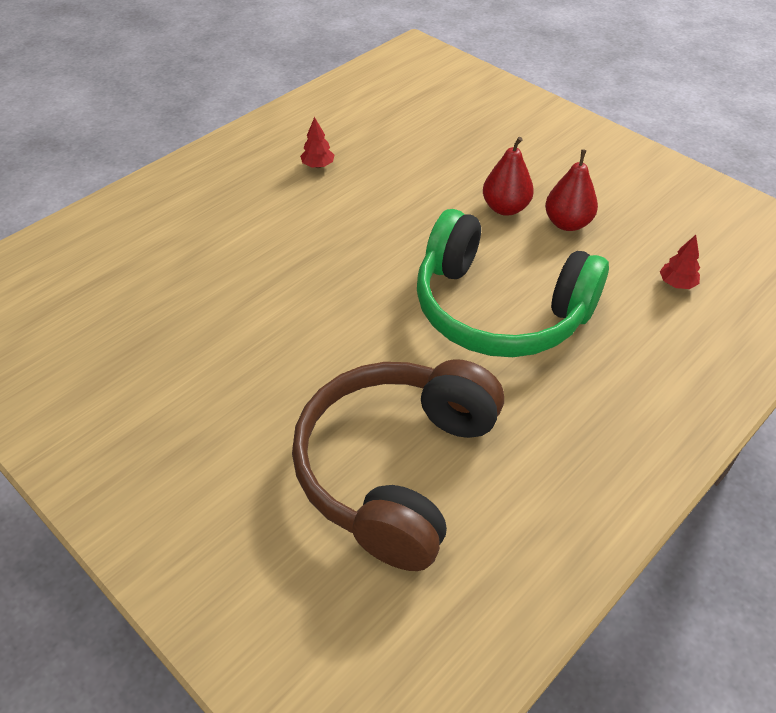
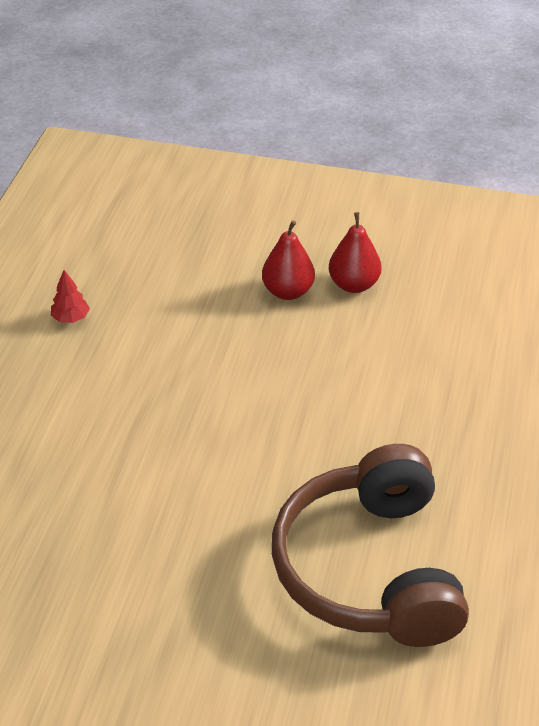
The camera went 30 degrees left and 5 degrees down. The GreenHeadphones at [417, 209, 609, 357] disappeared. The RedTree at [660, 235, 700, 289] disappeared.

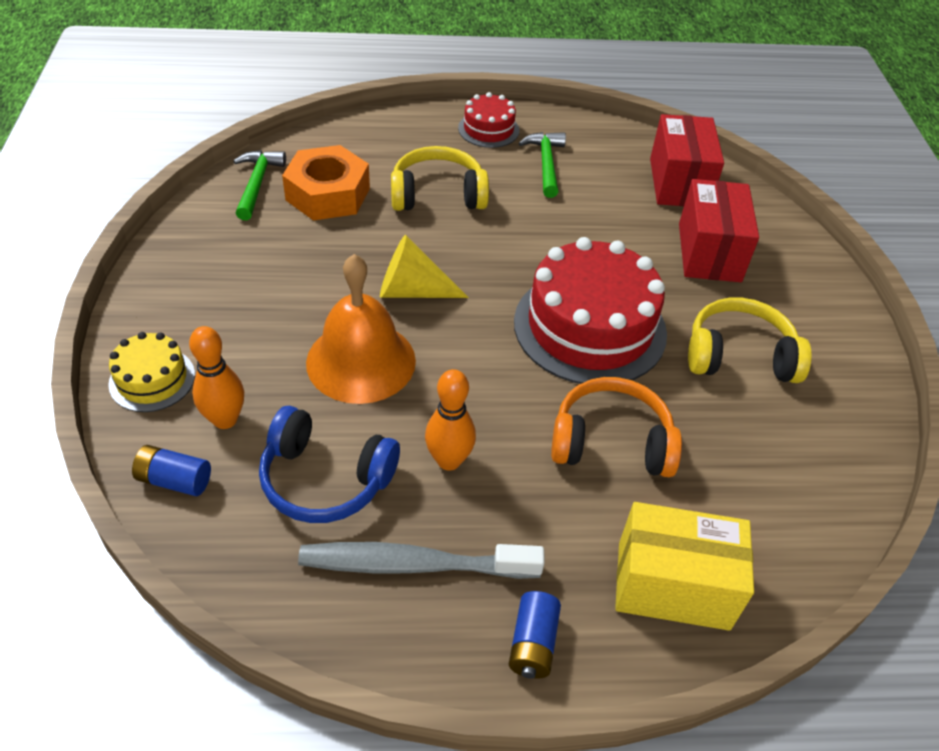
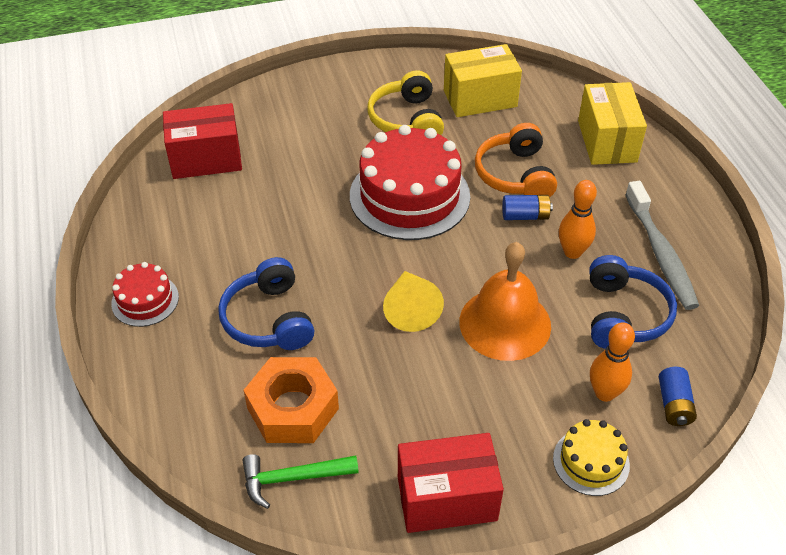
The camera went 100 degrees left and 0 degrees up. The GreenHammer at [519, 132, 566, 198] disappeared. The YellowHeadphones at [391, 146, 489, 211] became the BlueHeadphones at [218, 257, 314, 350]. The RedBox moved from [679, 179, 759, 282] to [398, 433, 504, 533]. The BlueBattery moved from [509, 591, 561, 679] to [502, 195, 553, 220]. The YellowBox at [444, 44, 522, 117] appeared.

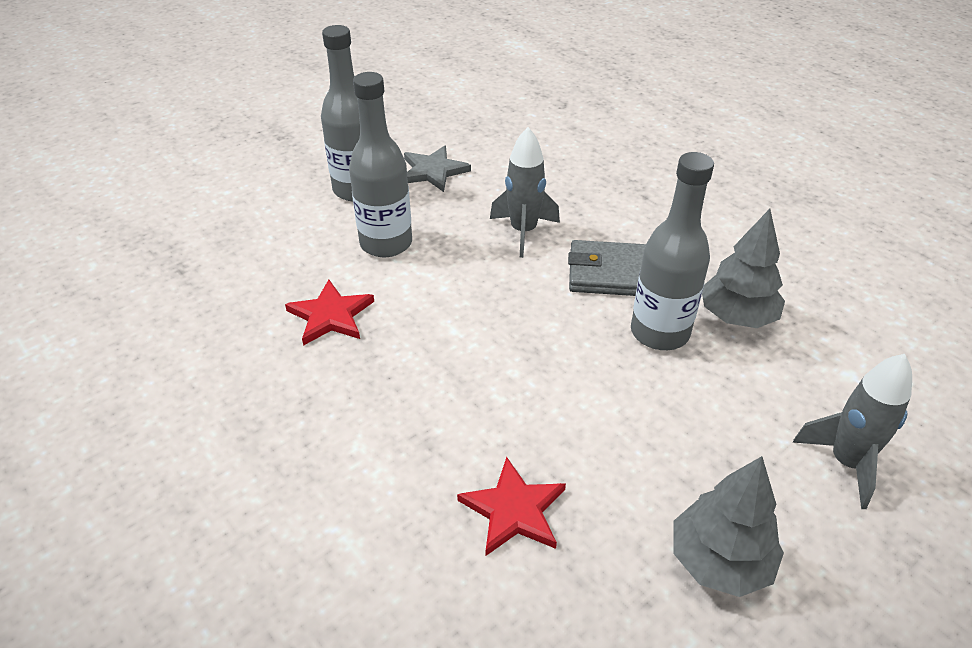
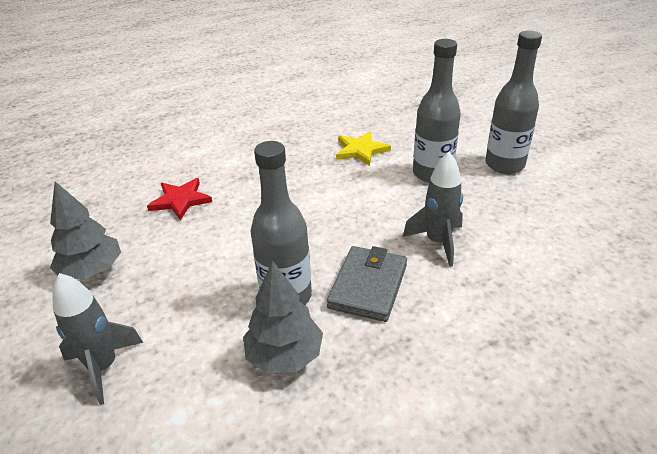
The camera went 105 degrees right and 5 degrees down. The GreyStar at [404, 145, 471, 192] disappeared. The RedStar at [285, 280, 374, 346] became the YellowStar at [336, 131, 391, 166].

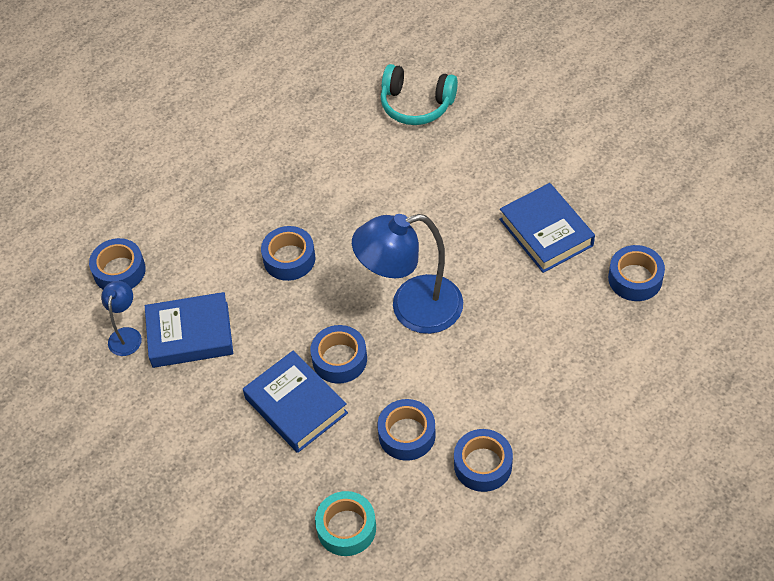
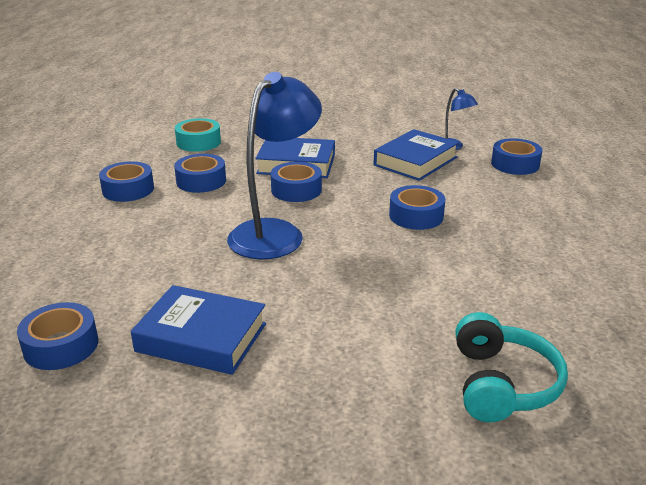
The camera went 135 degrees right and 25 degrees down. The TurquoiseHeadphones at [381, 64, 458, 125] turned 120 degrees clockwise.

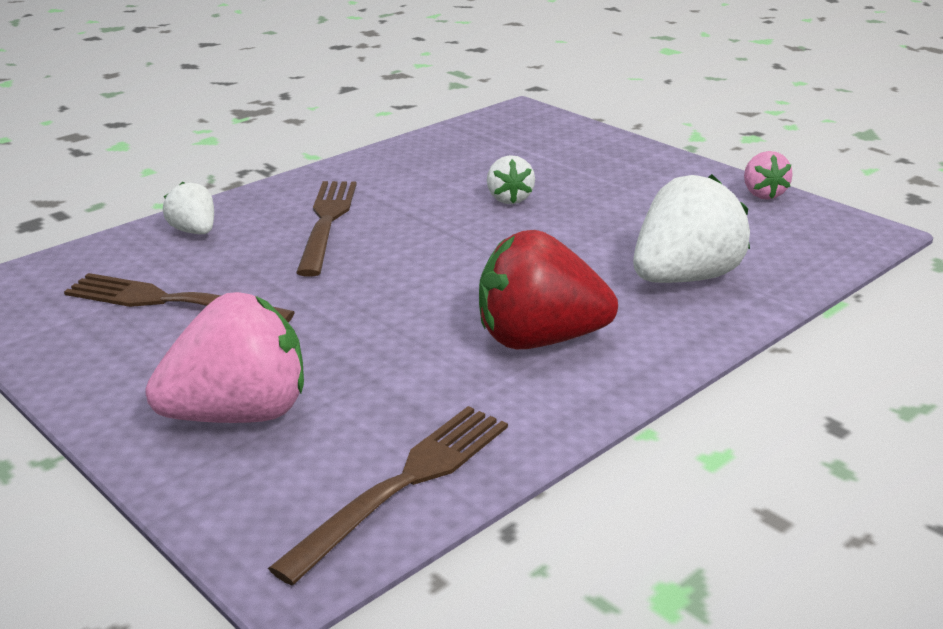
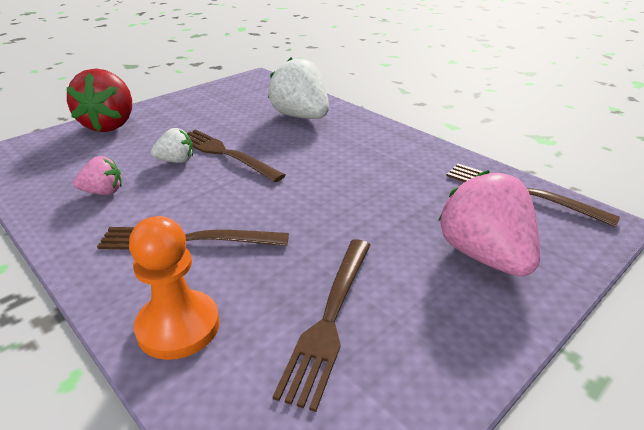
The camera went 90 degrees left and 5 degrees up. The PinkStrawberry moved from [744, 151, 793, 200] to [73, 156, 122, 195]. The WhiteStrawberry at [163, 182, 214, 234] was replaced by the OrangePawn at [129, 216, 220, 360]. The RedStrawberry moved from [479, 230, 618, 349] to [67, 68, 132, 132]. The BrownFork at [187, 129, 286, 182] appeared.

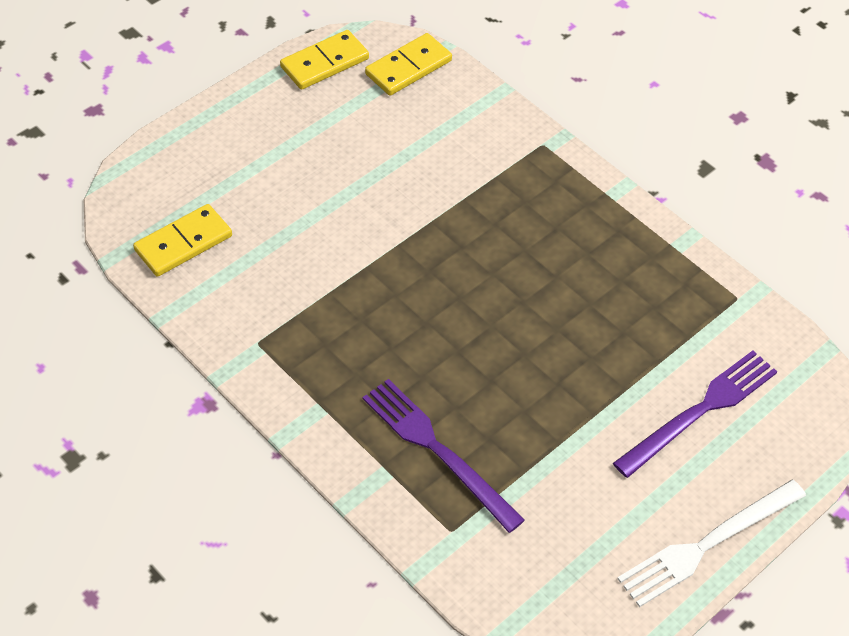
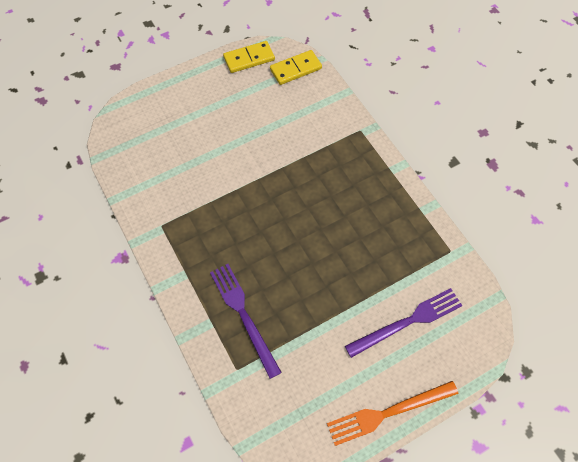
The camera went 15 degrees right and 10 degrees up. The YellowDomino at [133, 204, 232, 277] disappeared. The WhiteFork at [617, 480, 806, 607] became the OrangeFork at [327, 381, 458, 446].

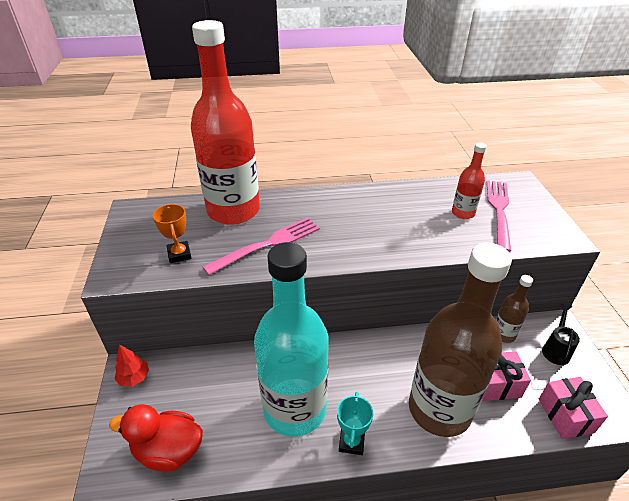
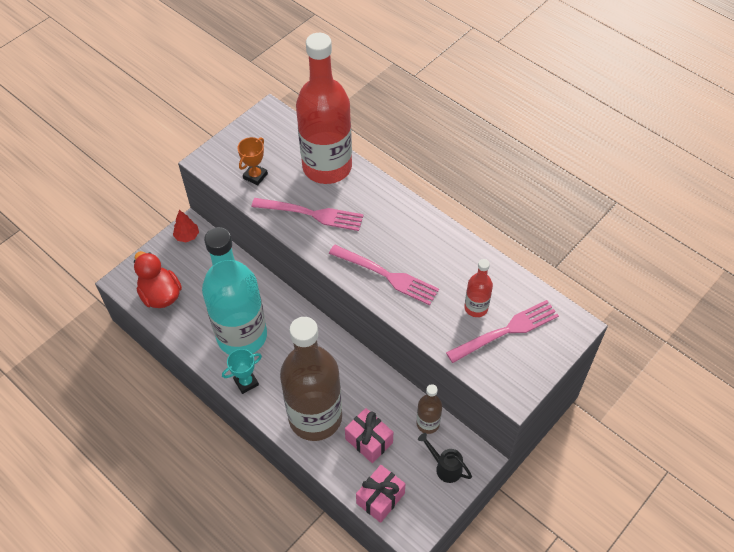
The camera went 50 degrees right and 15 degrees up. The BlackWateringCan at [542, 304, 580, 365] turned 120 degrees counterclockwise. The PinkFork at [329, 245, 439, 305] appeared.

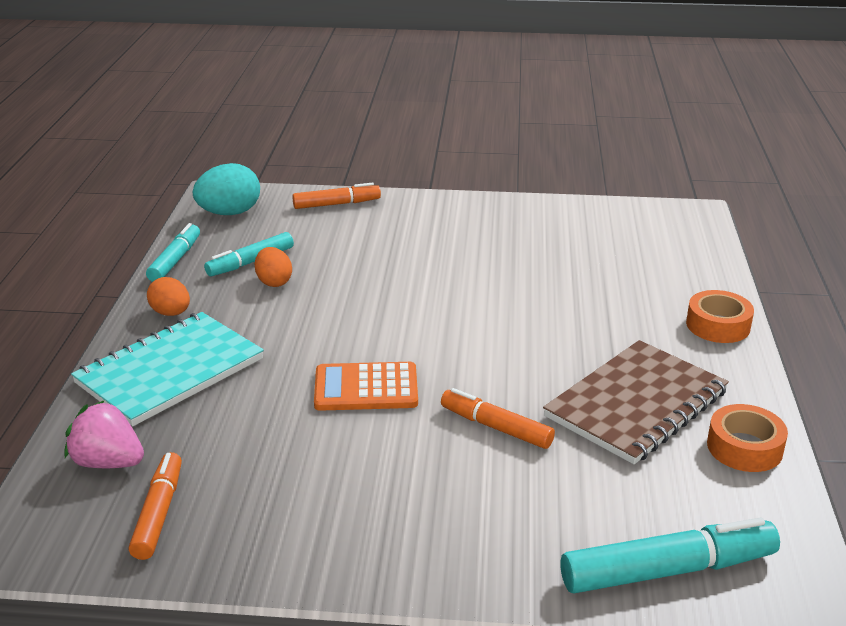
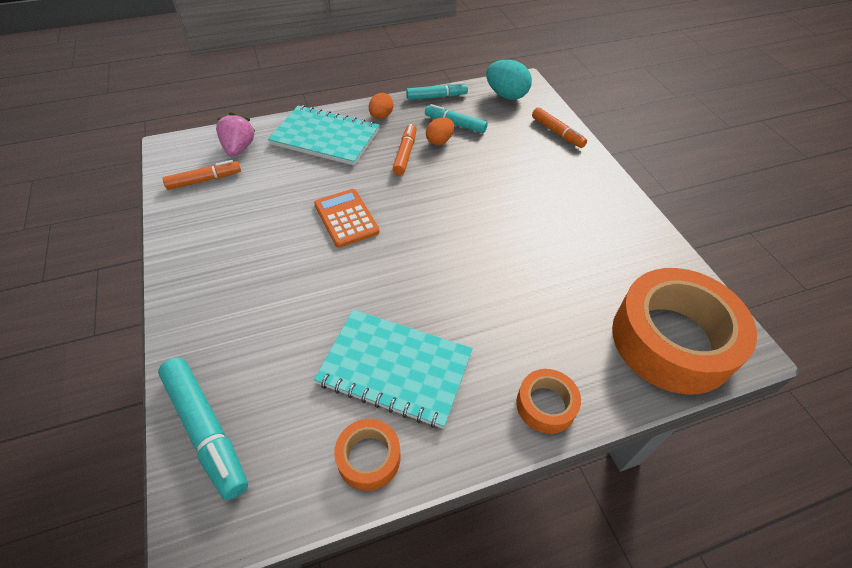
The camera went 65 degrees right and 20 degrees up. The BrownNotebook at [543, 340, 729, 464] became the TurquoiseNotebook at [314, 310, 473, 429]. The OrangeMarker moved from [441, 388, 555, 449] to [393, 124, 417, 175]. The OrangeTape at [612, 268, 757, 394] appeared.

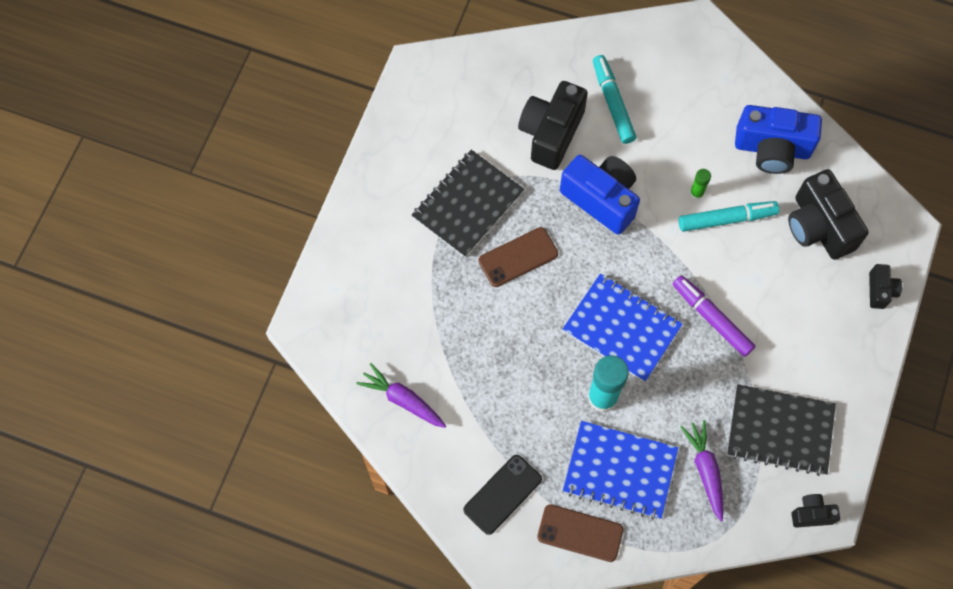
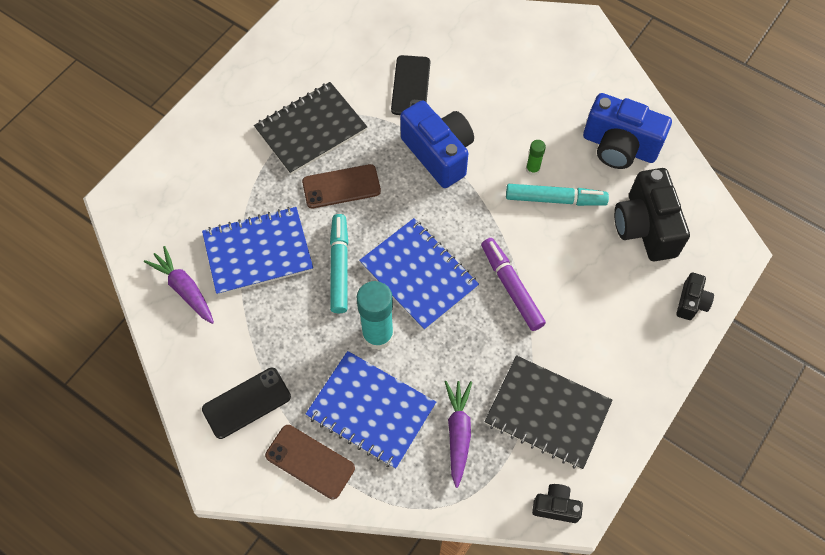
The camera went 15 degrees right and 5 degrees down. The TurquoiseMarker moved from [593, 55, 636, 144] to [330, 214, 348, 313]. The BlackCamera at [518, 81, 588, 170] was replaced by the BlackPhone at [391, 55, 430, 115]. The BlueNotebook at [202, 207, 313, 295] appeared.

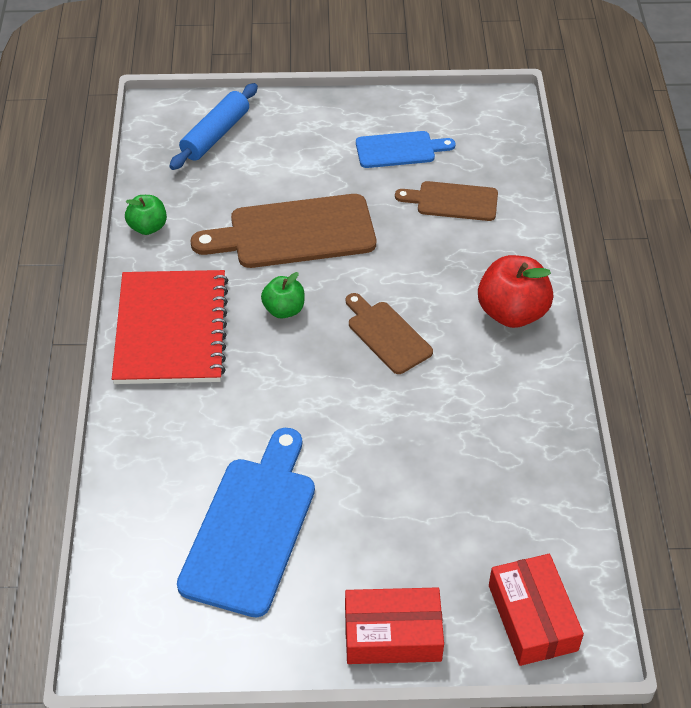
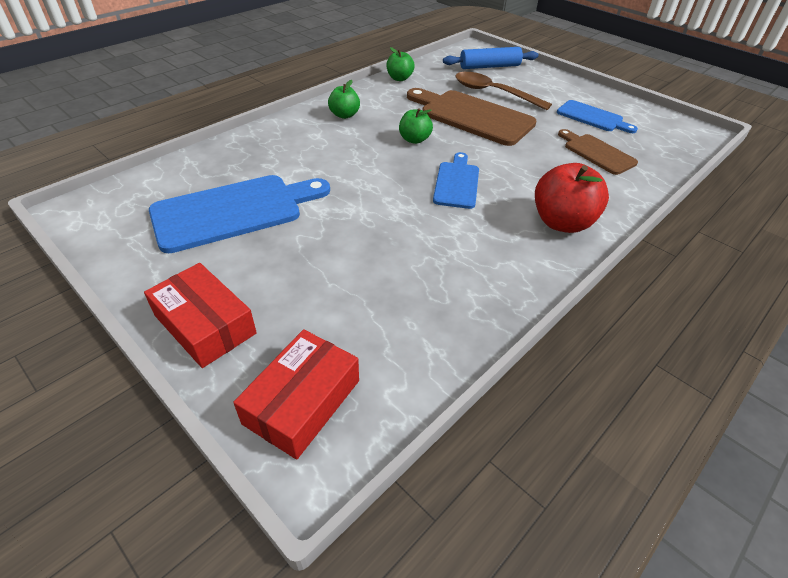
The camera went 45 degrees right and 5 degrees down. The RedNotebook at [112, 270, 228, 384] was replaced by the GreenApple at [328, 80, 360, 119]. The BrownCuttingBoard at [346, 293, 433, 374] became the BlueCuttingBoard at [433, 152, 479, 209]. The BrownSpoon at [455, 72, 552, 110] appeared.

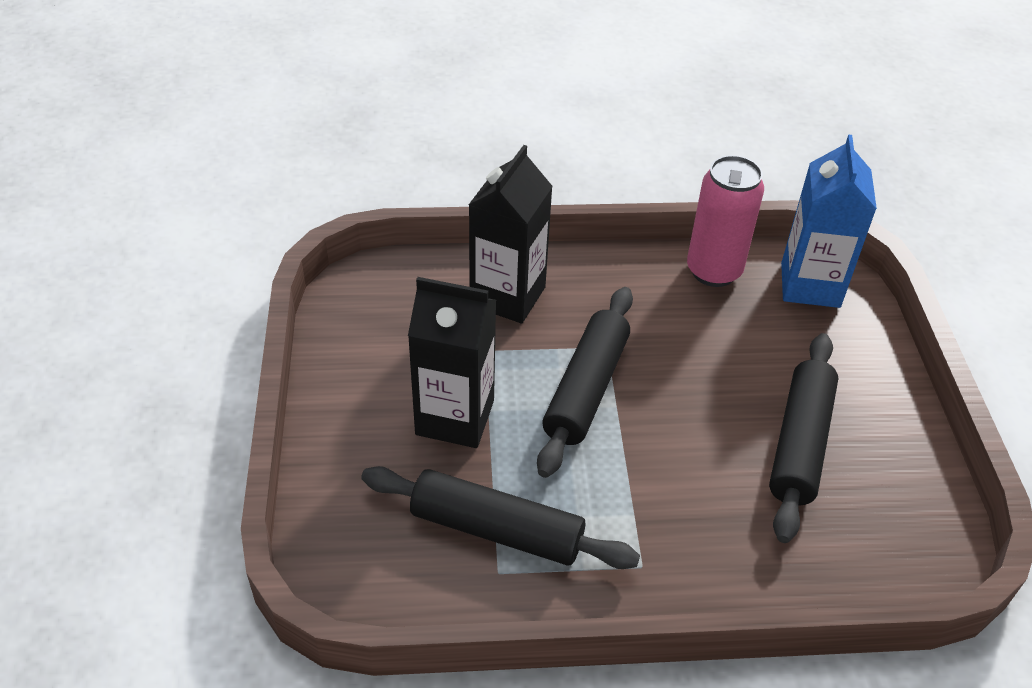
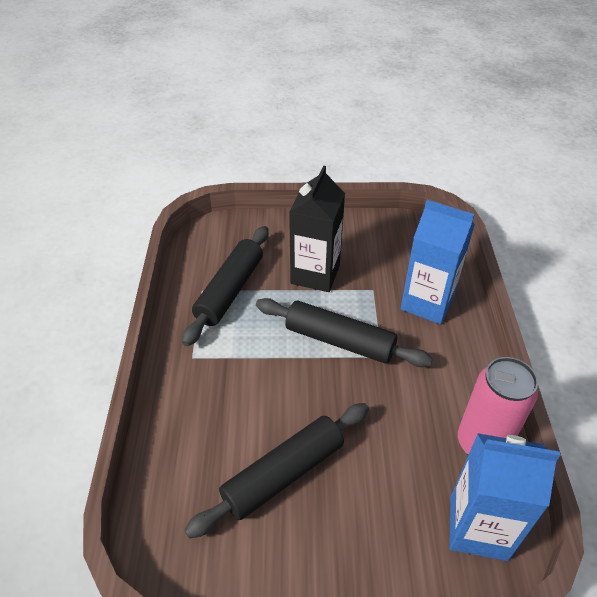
The camera went 95 degrees right and 0 degrees up. The BlackCarton at [469, 145, 553, 323] became the BlueCarton at [401, 200, 475, 324]. The BlackRollingPin at [769, 333, 838, 543] turned 60 degrees counterclockwise.

